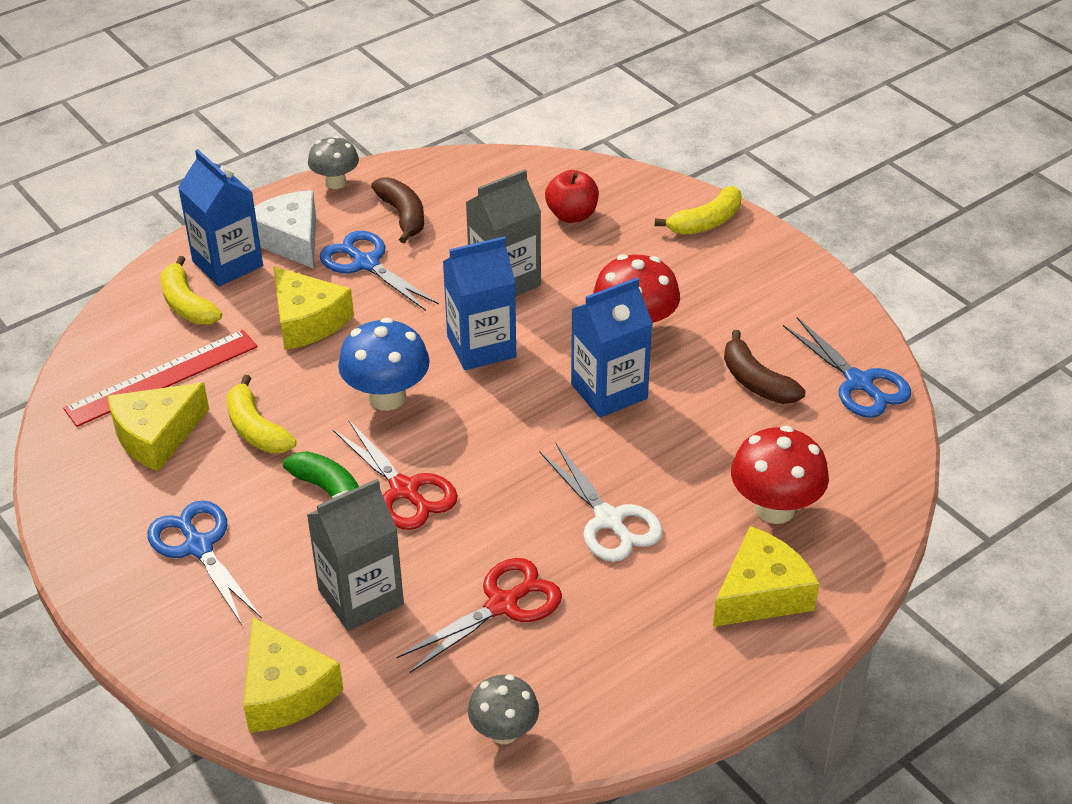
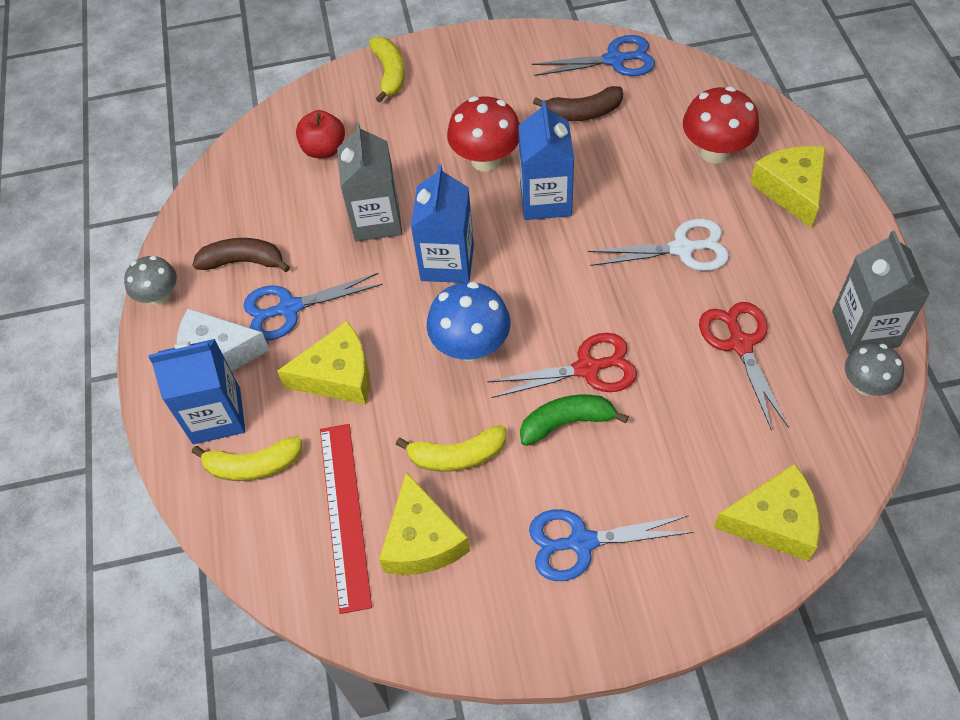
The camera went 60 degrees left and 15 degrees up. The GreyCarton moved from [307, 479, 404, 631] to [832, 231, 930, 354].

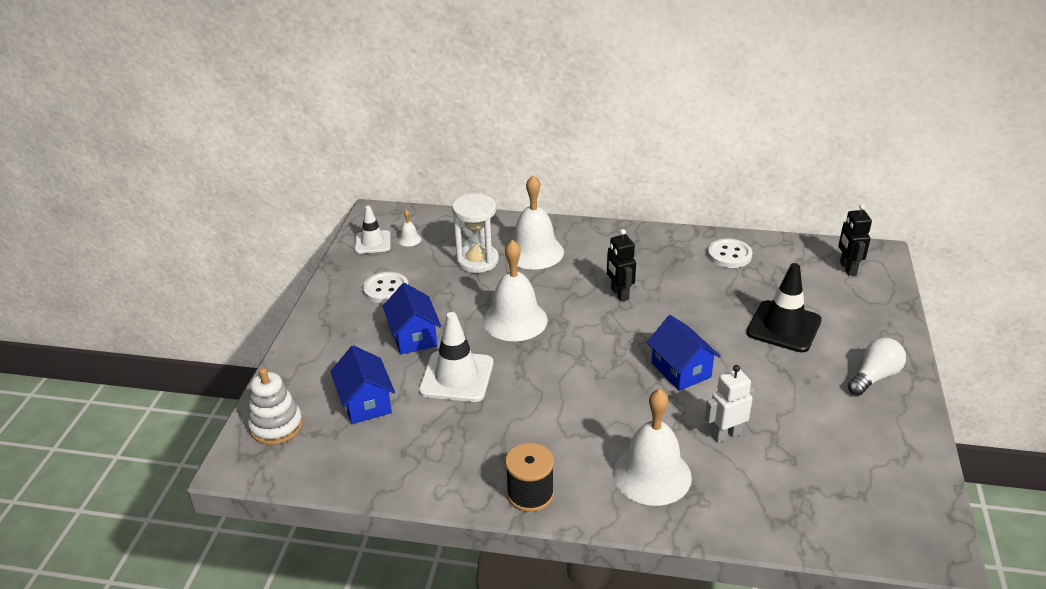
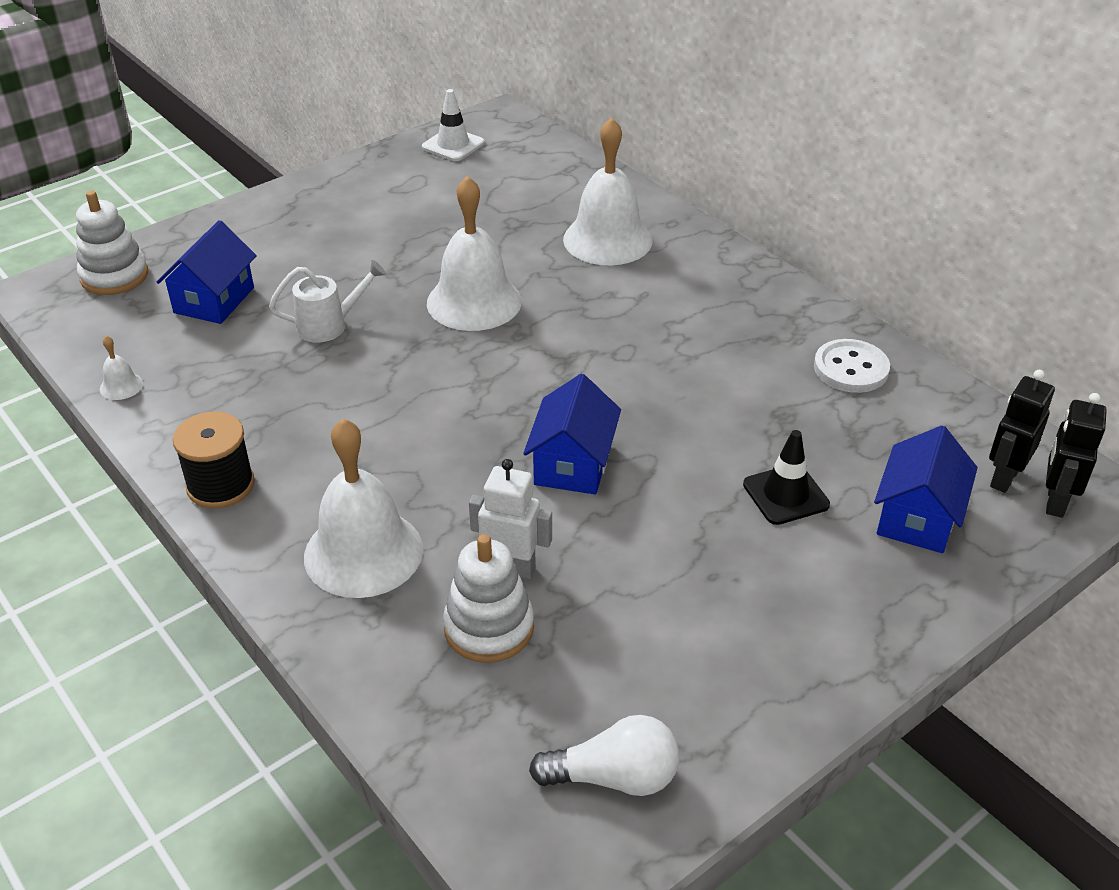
The camera went 40 degrees right and 5 degrees up. The WhiteHourglass at [452, 193, 499, 273] disappeared. The WhiteBell moved from [398, 210, 421, 246] to [100, 336, 143, 400]. The BlackRobot moved from [607, 229, 636, 302] to [1046, 393, 1107, 518]. The BlackTrafficCone at [747, 263, 822, 353] changed to 0.64 times the size. The WhiteButton at [363, 272, 409, 303] disappeared. The BlueHouse moved from [383, 283, 441, 354] to [874, 426, 978, 553]. The WhiteTrafficCone at [419, 312, 493, 402] was replaced by the WhiteWateringCan at [269, 260, 386, 342]. The WhiteLightBulb moved from [848, 338, 906, 396] to [529, 715, 679, 796]. The WhiteStackingToy at [443, 534, 534, 663] appeared.

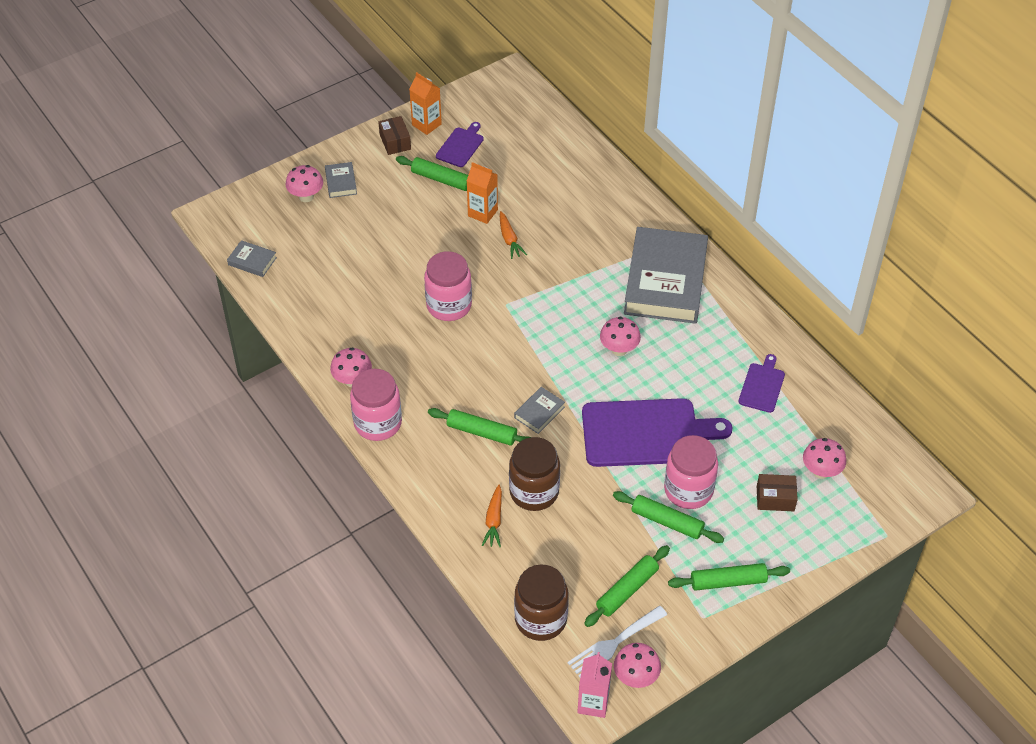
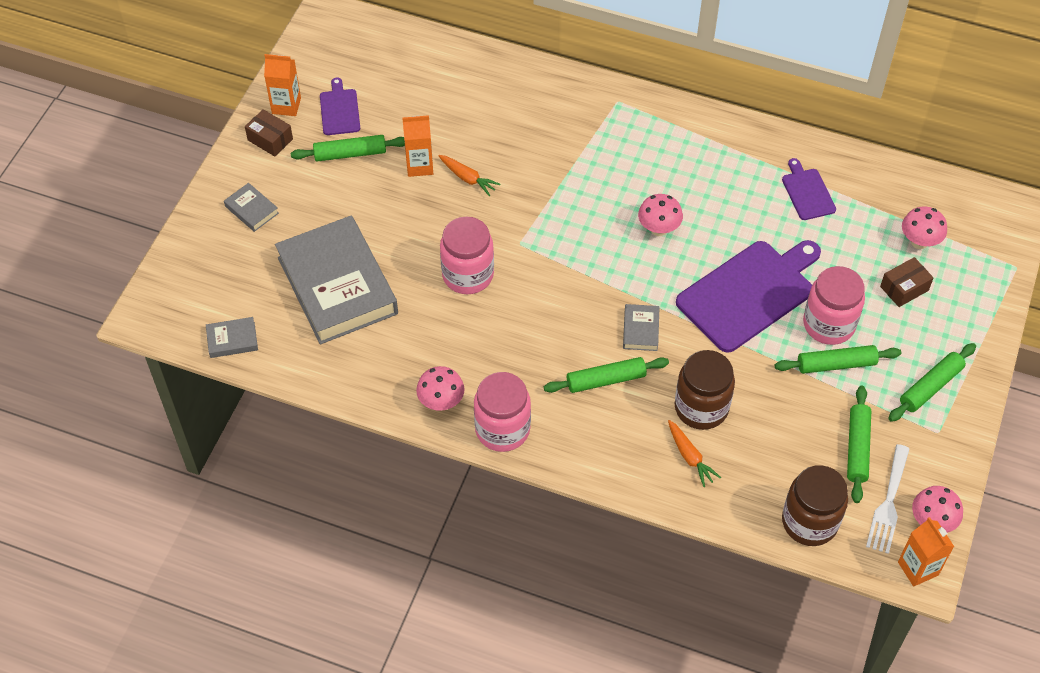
The camera went 35 degrees left and 5 degrees up. The PinkMushroom at [286, 165, 323, 202] disappeared. The GreyBook moved from [624, 227, 708, 324] to [275, 215, 398, 344]. The PinkCarton at [577, 652, 612, 718] became the OrangeCarton at [898, 517, 954, 587].

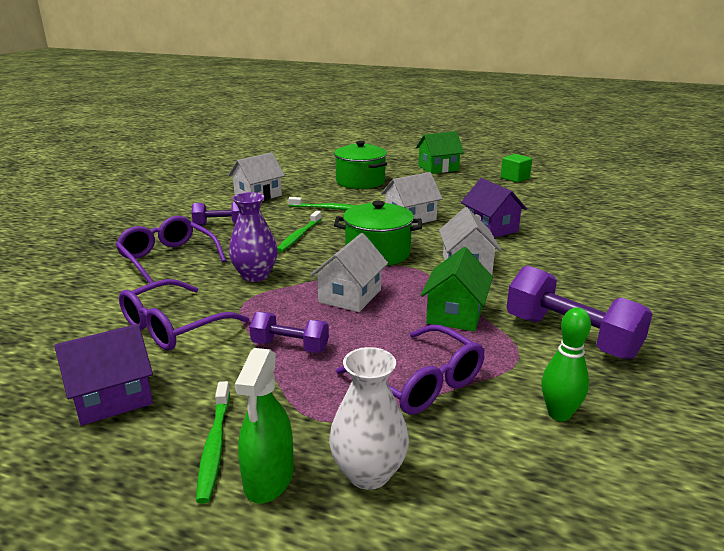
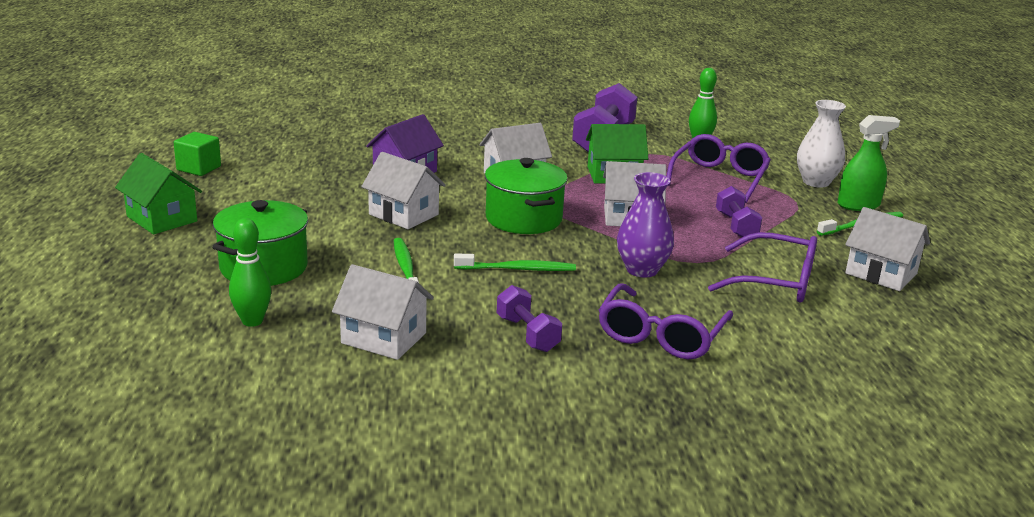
The camera went 115 degrees left and 0 degrees up. The PurpleHouse at [54, 324, 153, 426] became the WhiteHouse at [845, 207, 930, 291]. The GreenBowlingPin at [229, 218, 271, 327] appeared.

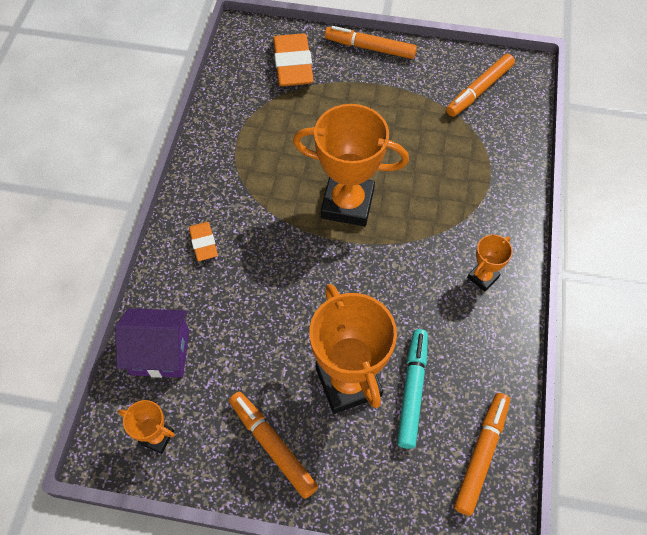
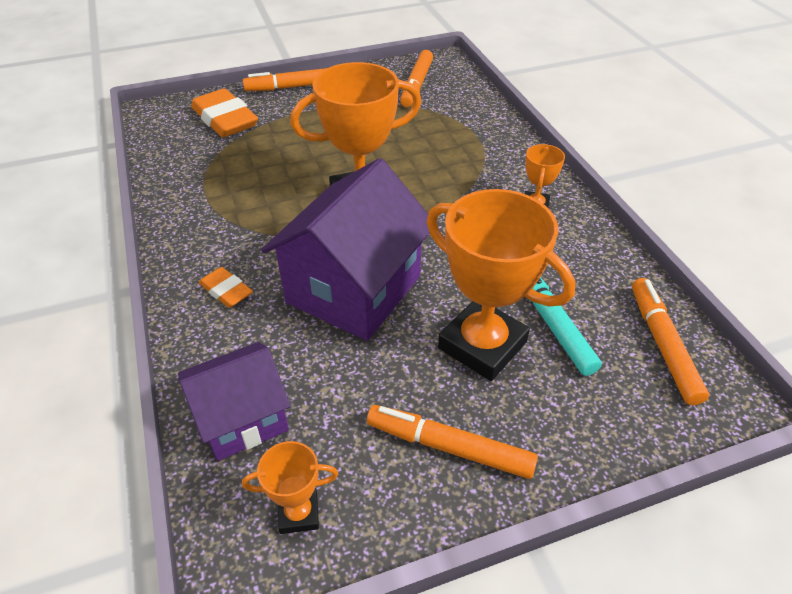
The camera went 30 degrees left and 15 degrees down. The PurpleHouse at [261, 158, 430, 341] appeared.

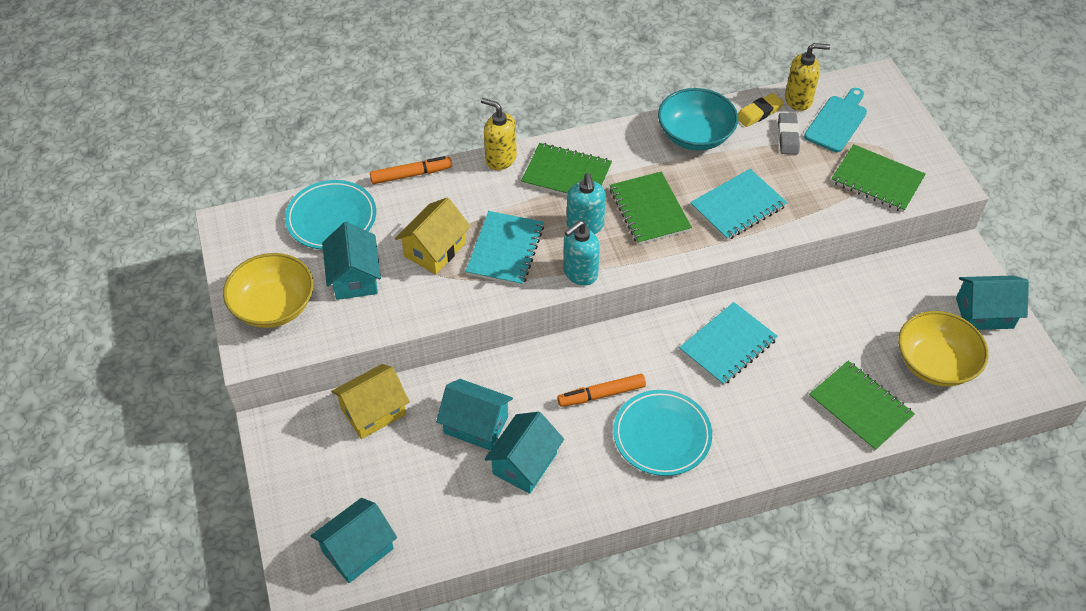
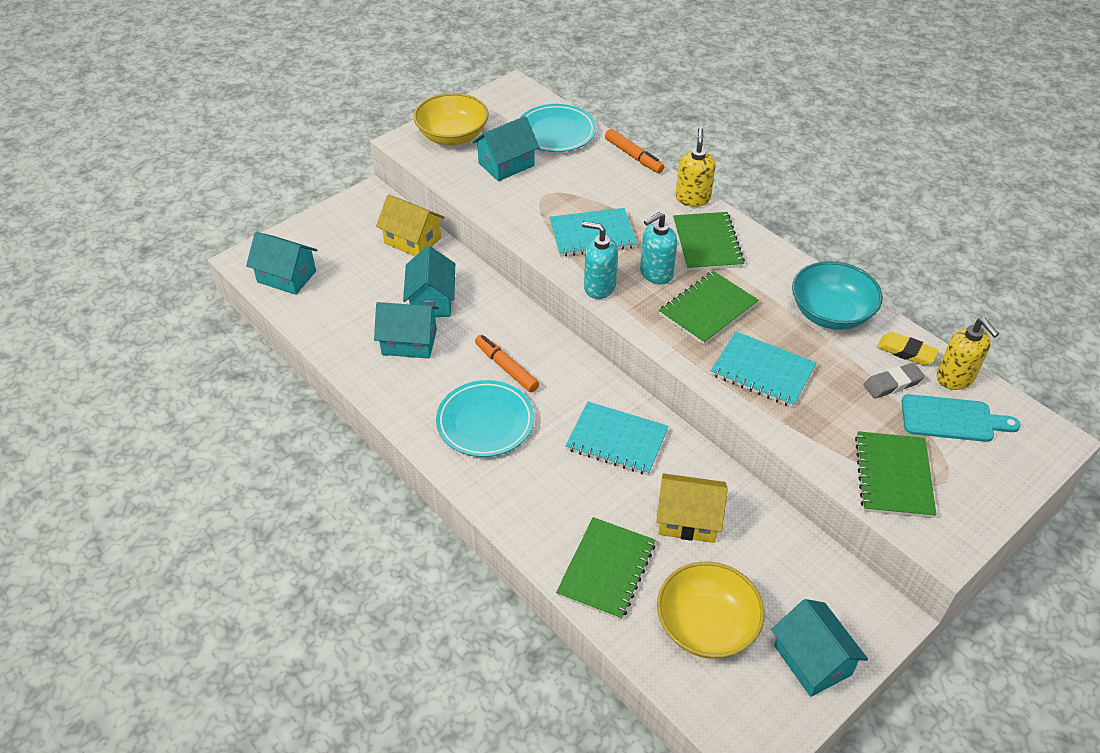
The camera went 65 degrees right and 5 degrees down. The YellowHouse moved from [395, 197, 471, 274] to [656, 473, 728, 543].

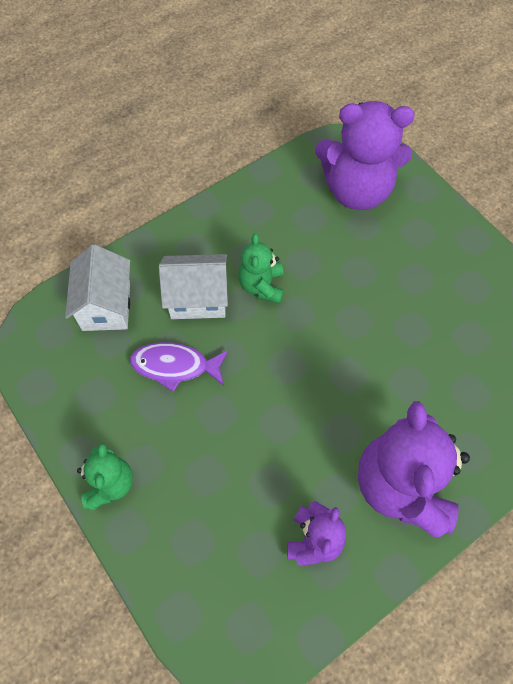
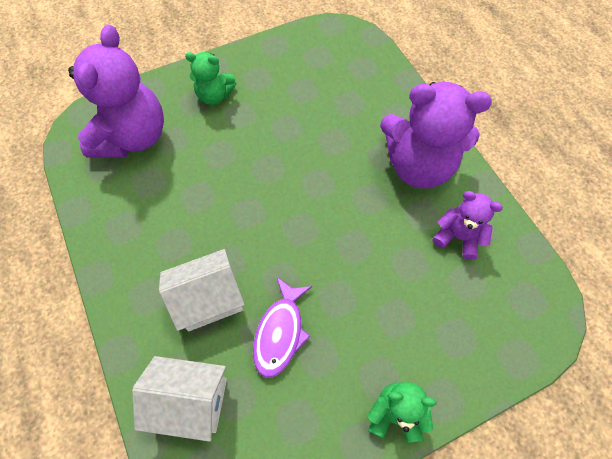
The camera went 80 degrees left and 0 degrees up. The GreenTeddyBear moved from [238, 233, 284, 303] to [185, 52, 236, 105]. The WhiteHouse at [159, 254, 228, 319] turned 60 degrees clockwise.

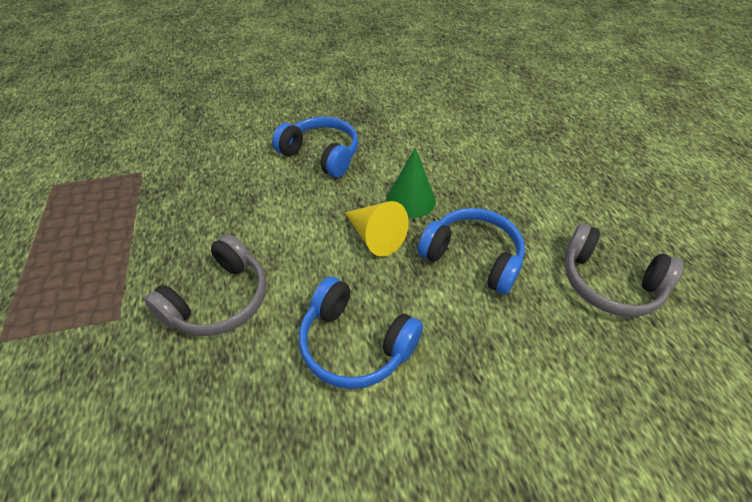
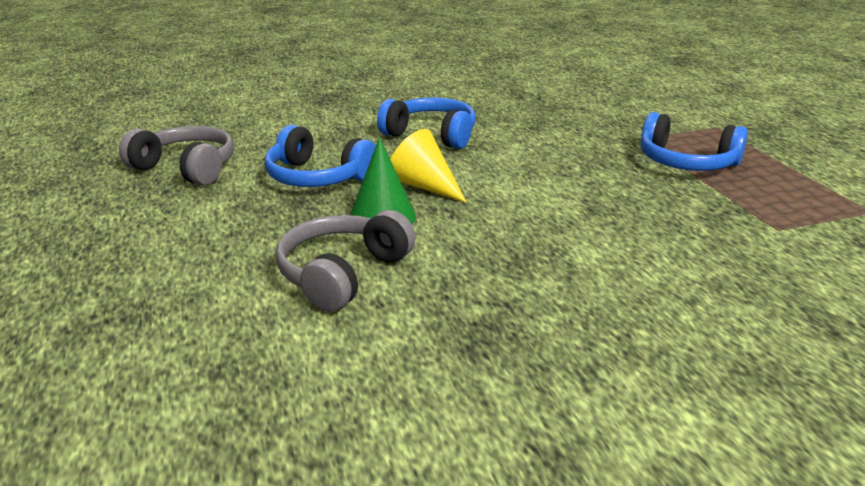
The camera went 175 degrees right and 20 degrees down. The BlueHeadphones moved from [272, 116, 358, 178] to [641, 112, 748, 171]. The GreyHeadphones moved from [144, 234, 267, 336] to [276, 210, 416, 312].

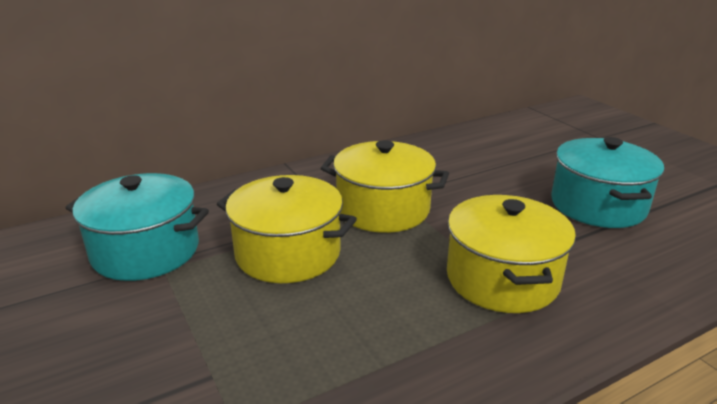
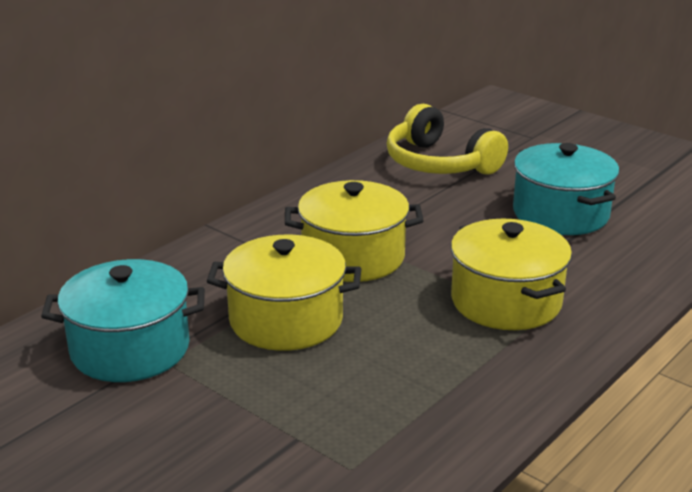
The camera went 20 degrees left and 0 degrees up. The YellowHeadphones at [387, 104, 508, 175] appeared.

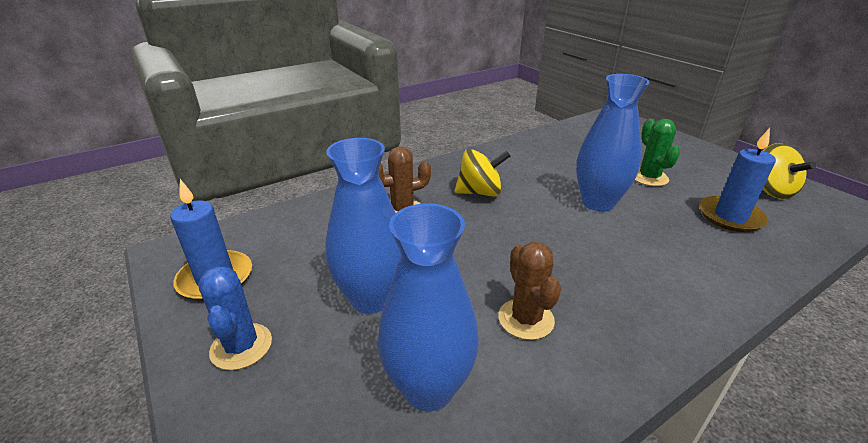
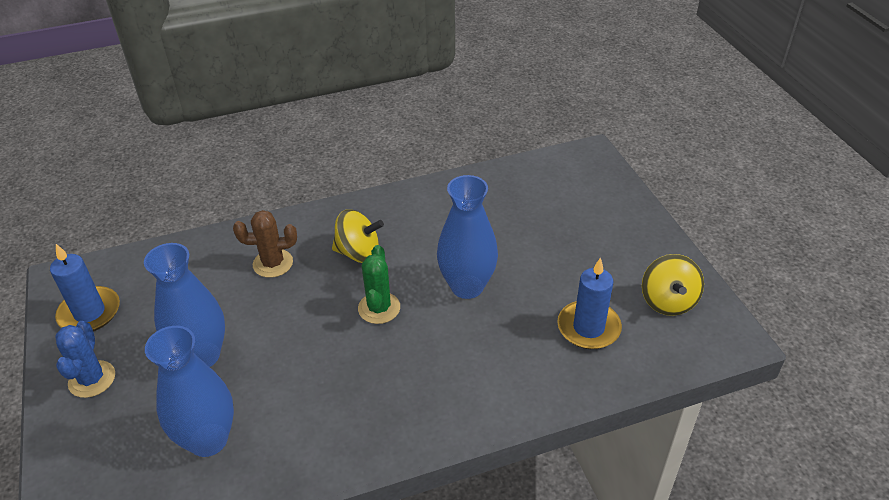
The camera went 15 degrees right and 10 degrees up. The GreenCactus moved from [635, 119, 680, 186] to [358, 245, 400, 324]. The BrownCactus at [498, 242, 561, 340] disappeared.

